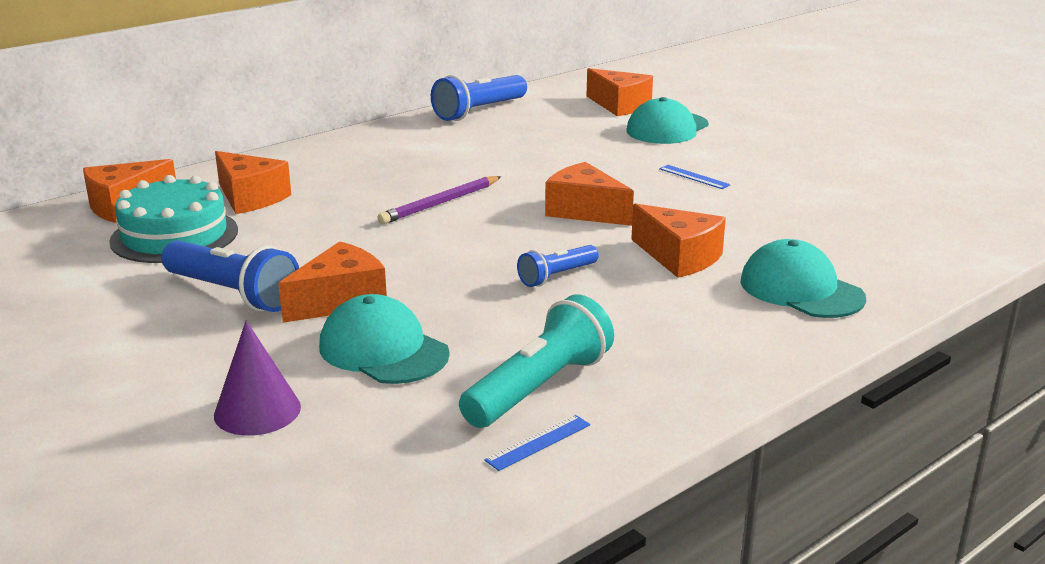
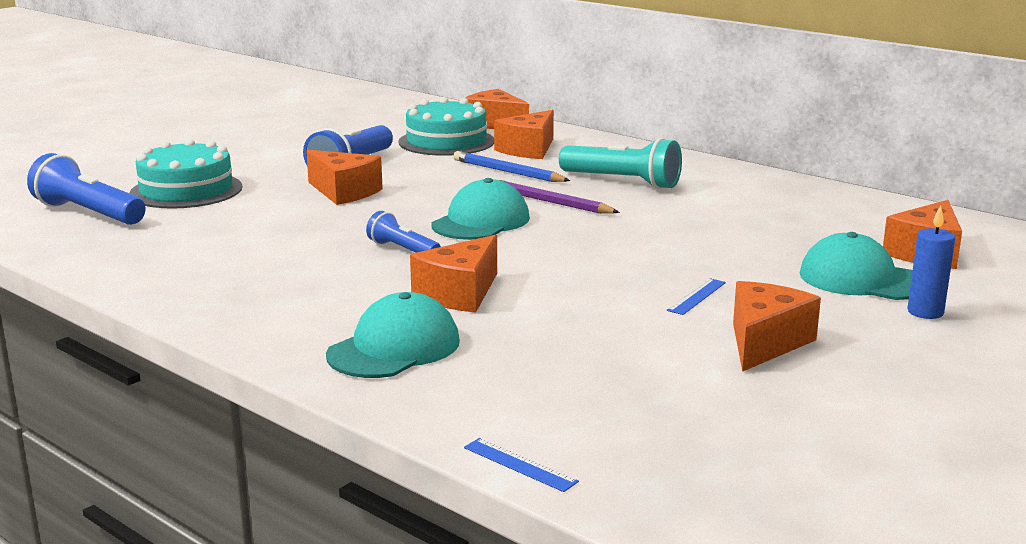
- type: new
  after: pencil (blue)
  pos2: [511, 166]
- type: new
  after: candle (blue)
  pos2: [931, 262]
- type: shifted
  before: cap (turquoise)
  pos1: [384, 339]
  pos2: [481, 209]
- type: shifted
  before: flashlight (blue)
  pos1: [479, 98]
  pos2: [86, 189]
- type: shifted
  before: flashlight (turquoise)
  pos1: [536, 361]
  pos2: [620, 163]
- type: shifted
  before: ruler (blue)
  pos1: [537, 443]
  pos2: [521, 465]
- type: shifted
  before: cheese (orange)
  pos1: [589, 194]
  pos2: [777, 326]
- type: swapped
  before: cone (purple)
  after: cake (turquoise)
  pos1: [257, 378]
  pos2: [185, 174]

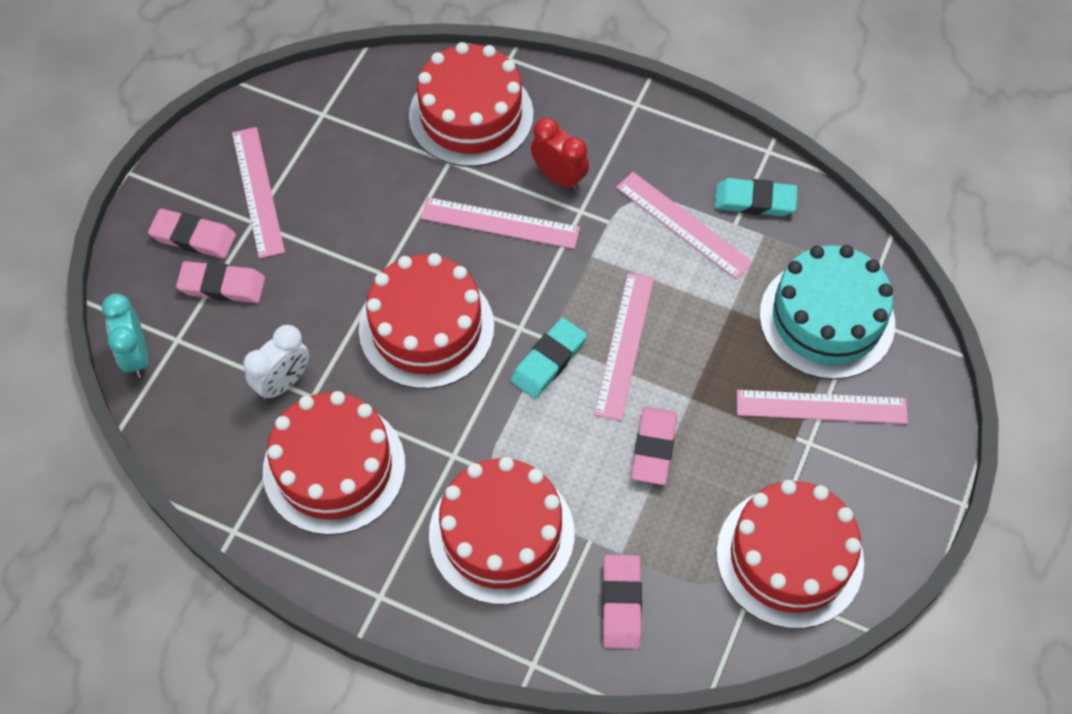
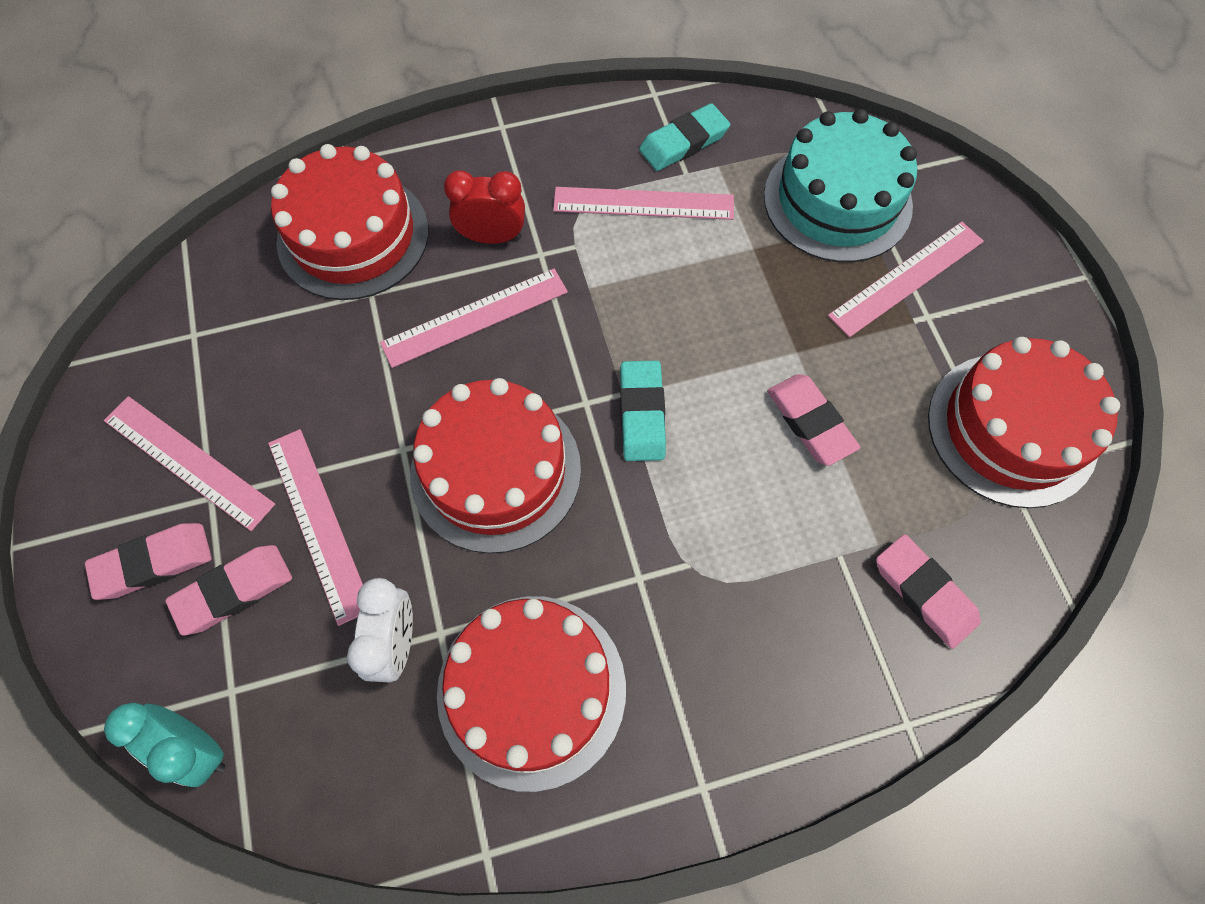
- type: gone
  before: cake (red)
  pos1: [501, 531]
- type: shifted
  before: ruler (pink)
  pos1: [624, 347]
  pos2: [315, 527]

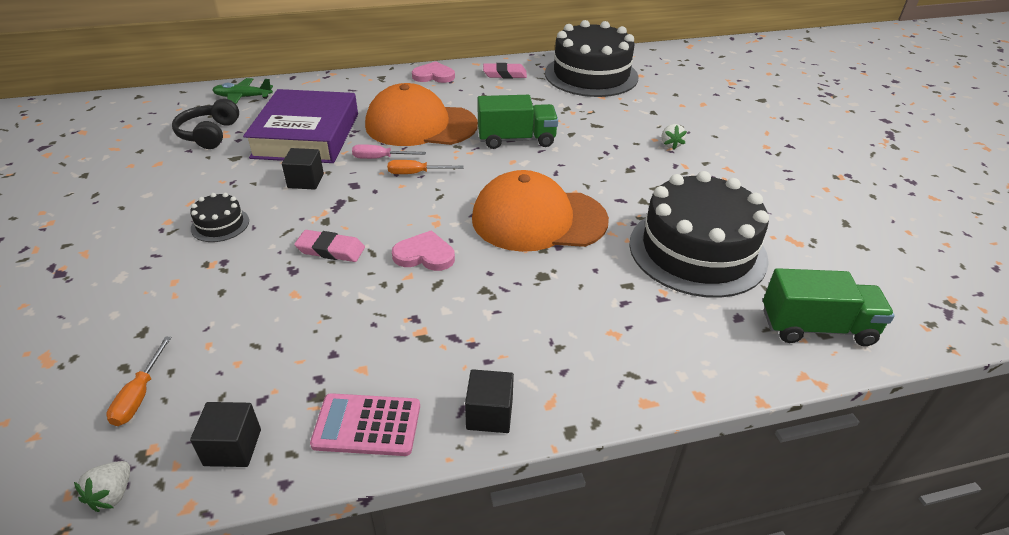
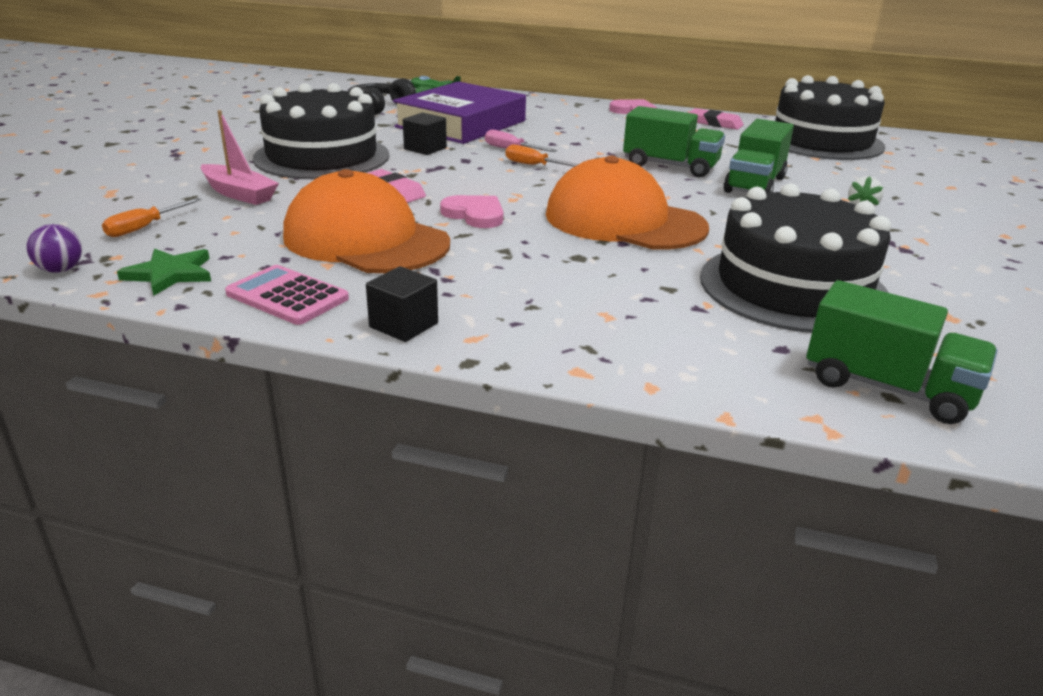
- type: new
  after: boat (pink)
  pos2: [240, 157]
- type: new
  after: truck (green)
  pos2: [759, 156]
- type: shifted
  before: cap (orange)
  pos1: [421, 114]
  pos2: [366, 221]
- type: swapped
  before: strawberry (white)
  after: ball (purple)
  pos1: [102, 486]
  pos2: [54, 248]
- type: swapped
  before: cube (black)
  after: star (green)
  pos1: [225, 434]
  pos2: [164, 272]
- type: scaled
  before: cake (black)
  pos1: [219, 217]
  pos2: [321, 131]
  scale: 2.37

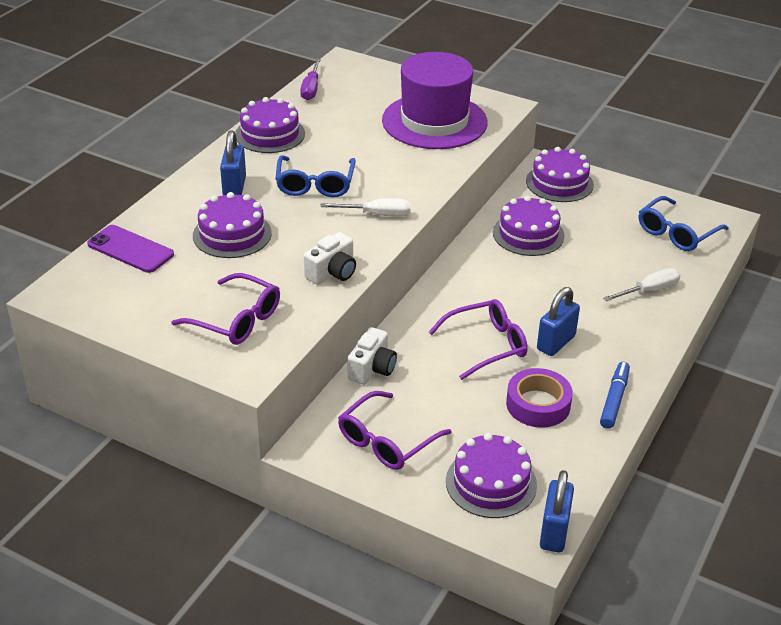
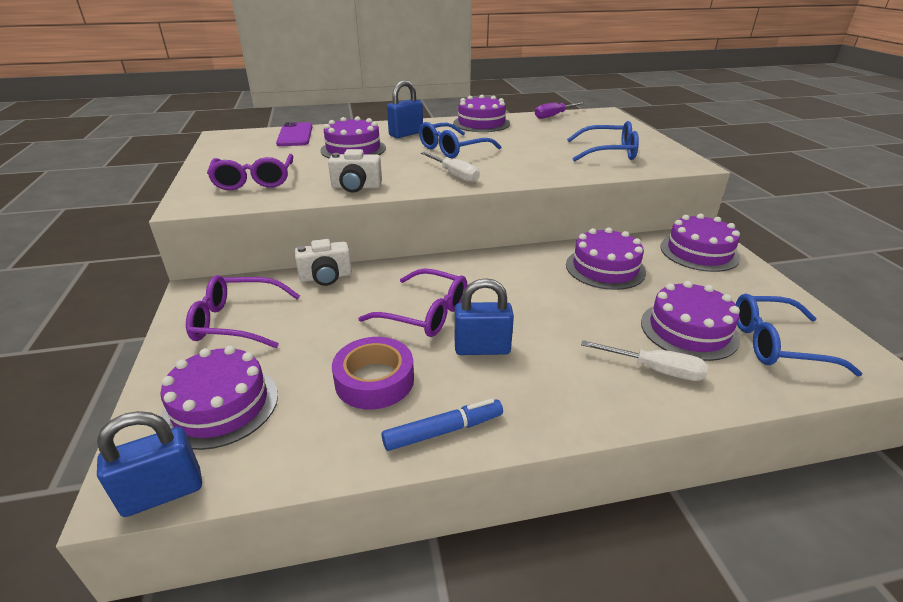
- type: new
  after: cake (purple)
  pos2: [690, 321]
- type: swapped
  before: hat (purple)
  after: glasses (blue)
  pos1: [435, 100]
  pos2: [603, 141]

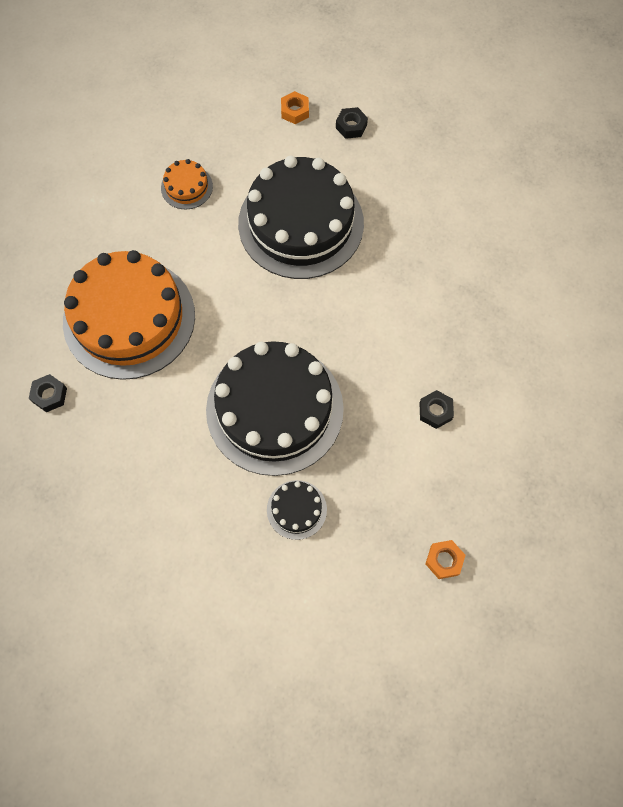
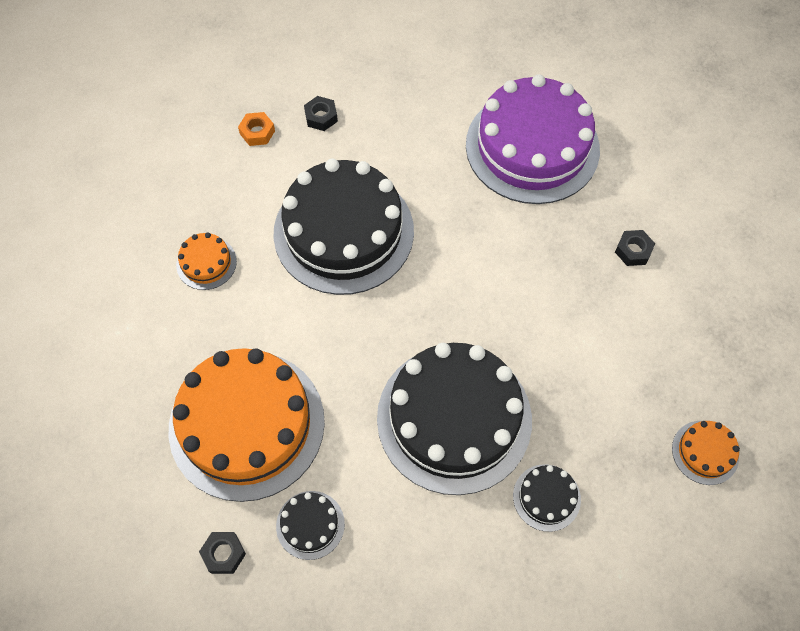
- type: new
  after: cake (black)
  pos2: [310, 525]
- type: new
  after: cake (purple)
  pos2: [533, 139]
- type: shifted
  before: nut (black)
  pos1: [437, 409]
  pos2: [635, 248]
- type: swapped
  before: nut (orange)
  after: cake (orange)
  pos1: [445, 559]
  pos2: [706, 453]

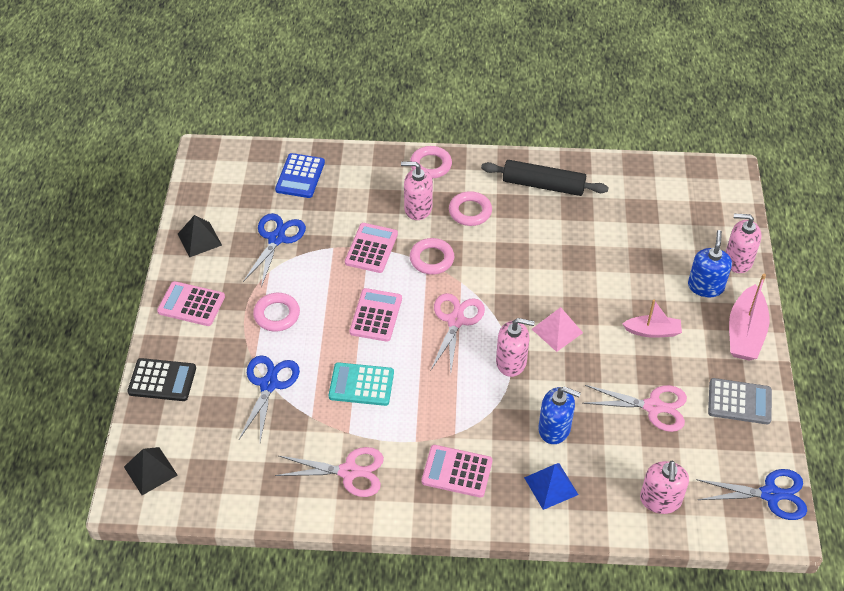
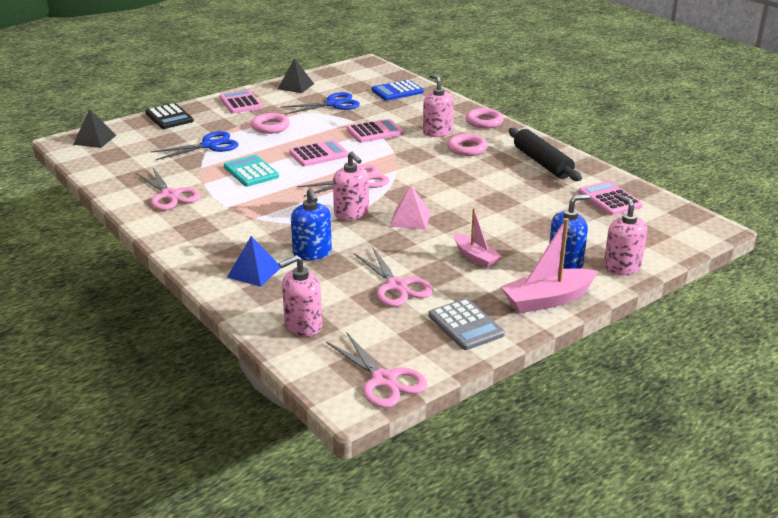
- type: gone
  before: ring (pink)
  pos1: [432, 256]
- type: shifted
  before: calculator (pink)
  pos1: [457, 471]
  pos2: [610, 198]
- type: repainted
  before: scissors (blue)
  after: scissors (pink)
  pos1: [751, 494]
  pos2: [376, 370]

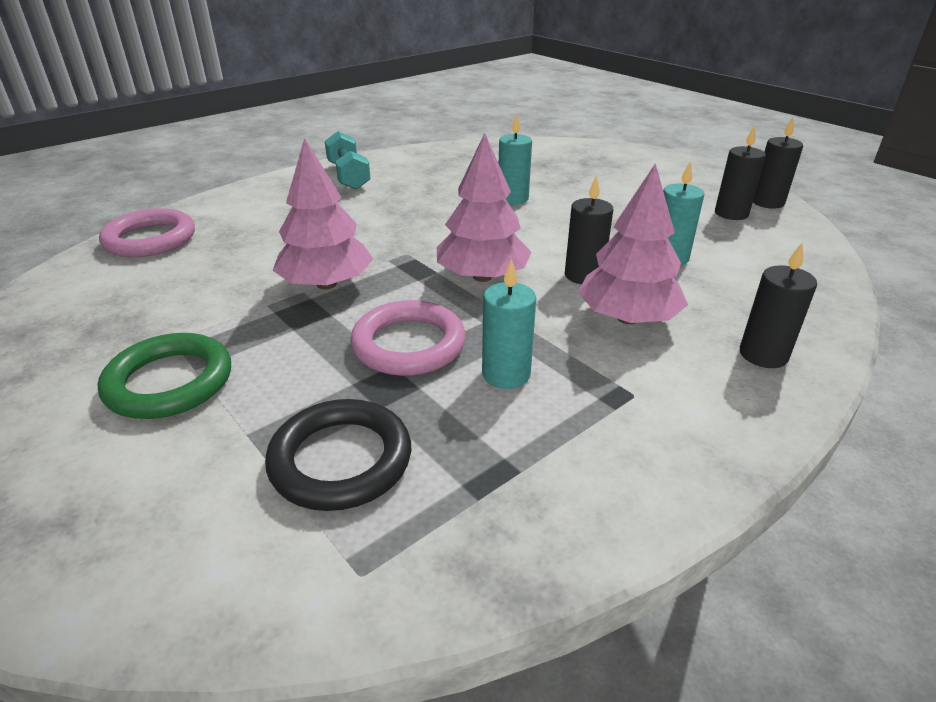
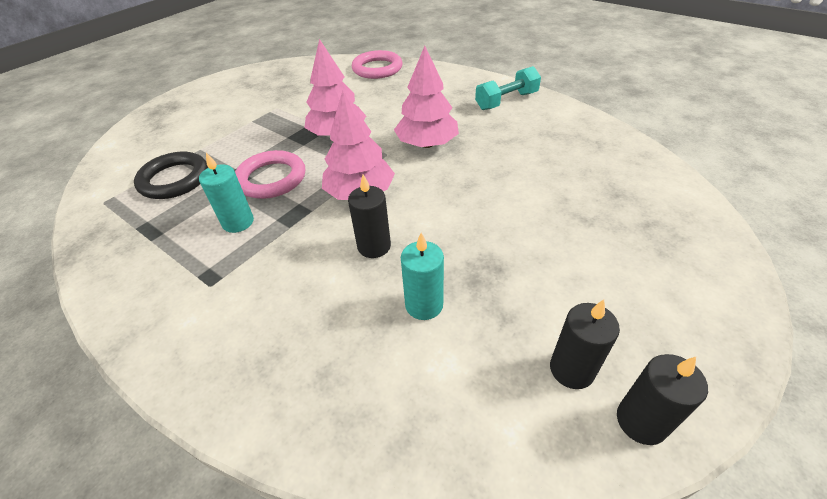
- type: gone
  before: ring (green)
  pos1: [164, 376]
- type: gone
  before: candle (turquoise)
  pos1: [515, 159]
- type: gone
  before: candle (black)
  pos1: [778, 305]
- type: shifted
  before: tree (pink)
  pos1: [633, 243]
  pos2: [426, 97]

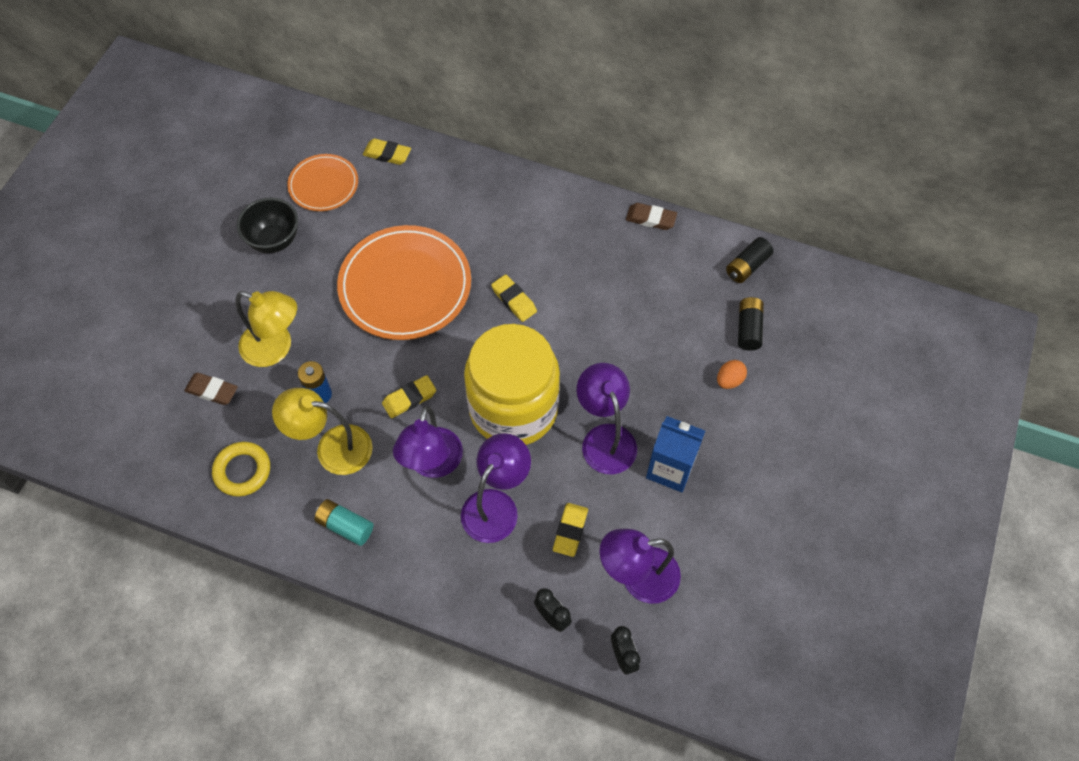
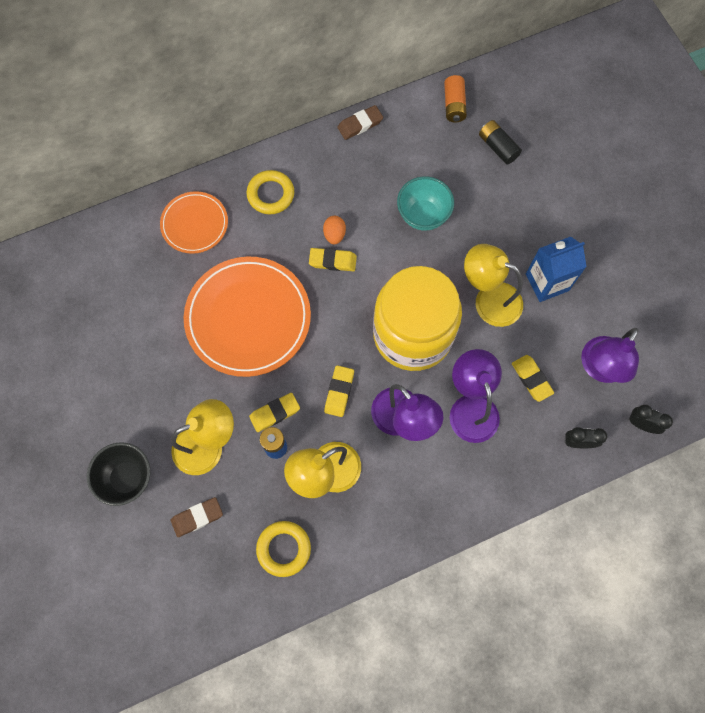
- type: gone
  before: battery (turquoise)
  pos1: [343, 522]
- type: new
  after: ring (yellow)
  pos2: [270, 192]
- type: new
  after: bowl (turquoise)
  pos2: [425, 203]
- type: shifted
  before: bowl (black)
  pos1: [267, 225]
  pos2: [118, 474]
- type: shifted
  before: plate (orange)
  pos1: [322, 182]
  pos2: [194, 222]
- type: shifted
  before: eraser (yellow)
  pos1: [387, 152]
  pos2: [274, 412]
- type: shifted
  before: egg (orange)
  pos1: [732, 374]
  pos2: [334, 230]
- type: repainted
  before: lamp (purple)
  after: lamp (yellow)
  pos1: [607, 418]
  pos2: [493, 285]
- type: repainted
  before: battery (black)
  after: battery (orange)
  pos1: [750, 260]
  pos2: [455, 98]

